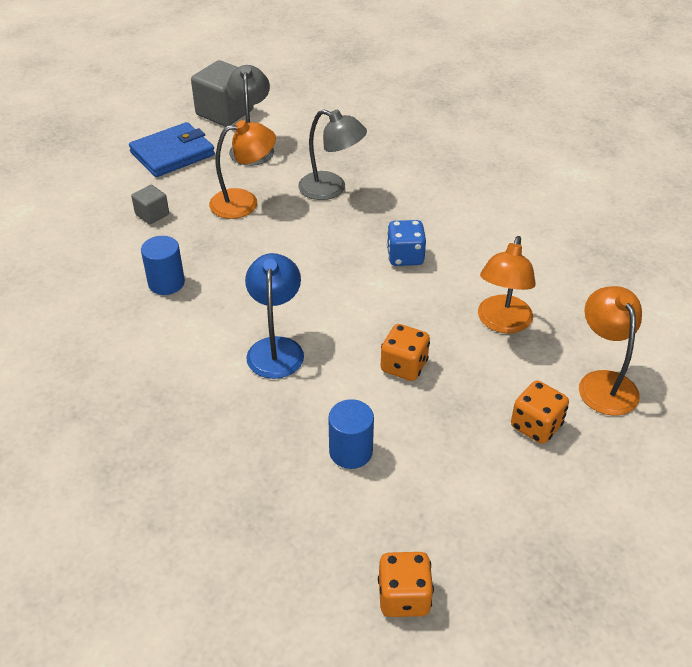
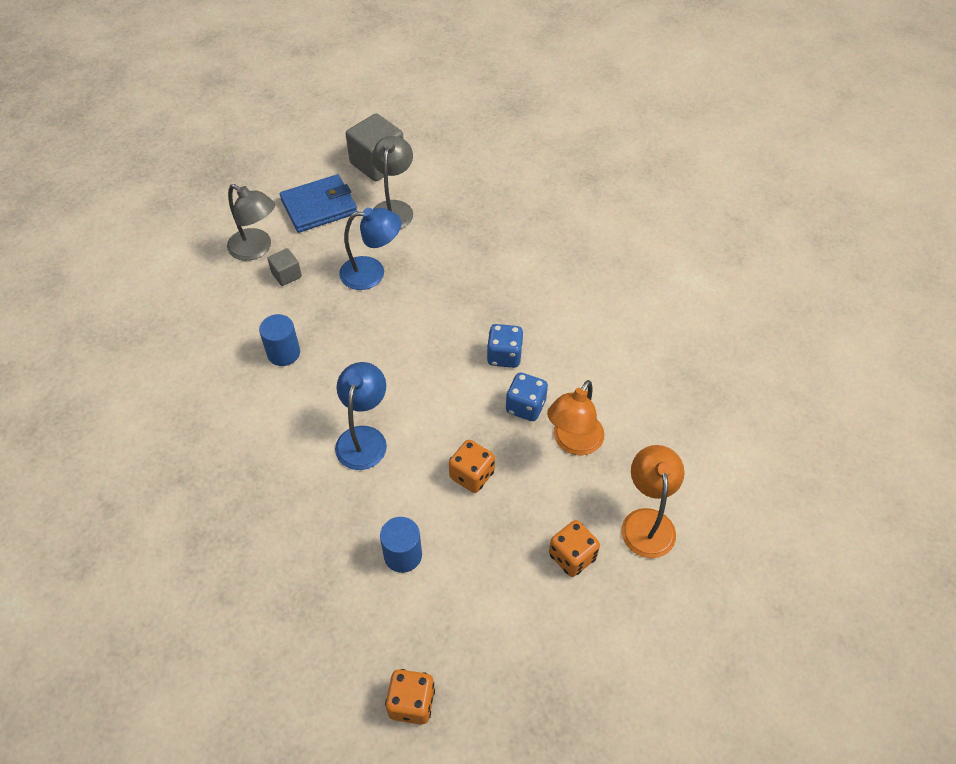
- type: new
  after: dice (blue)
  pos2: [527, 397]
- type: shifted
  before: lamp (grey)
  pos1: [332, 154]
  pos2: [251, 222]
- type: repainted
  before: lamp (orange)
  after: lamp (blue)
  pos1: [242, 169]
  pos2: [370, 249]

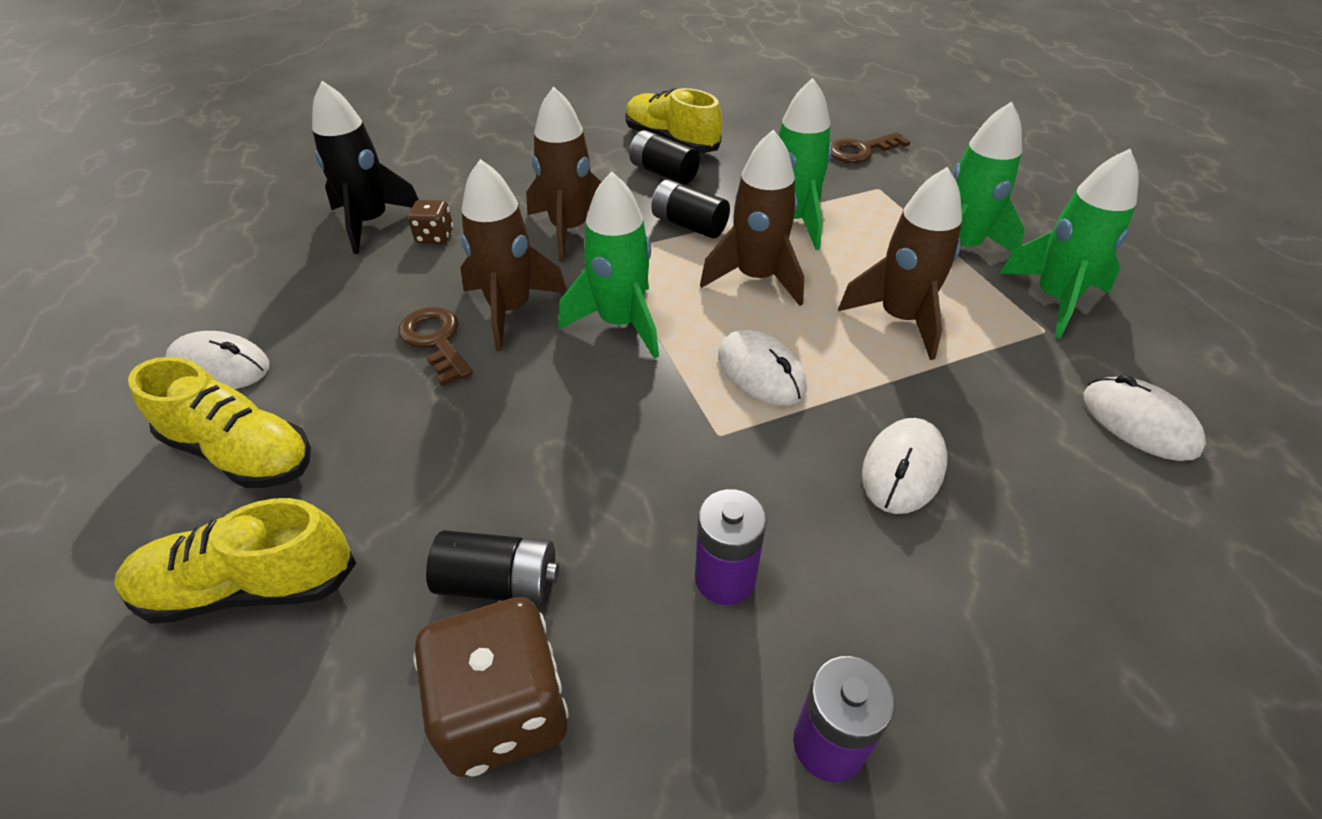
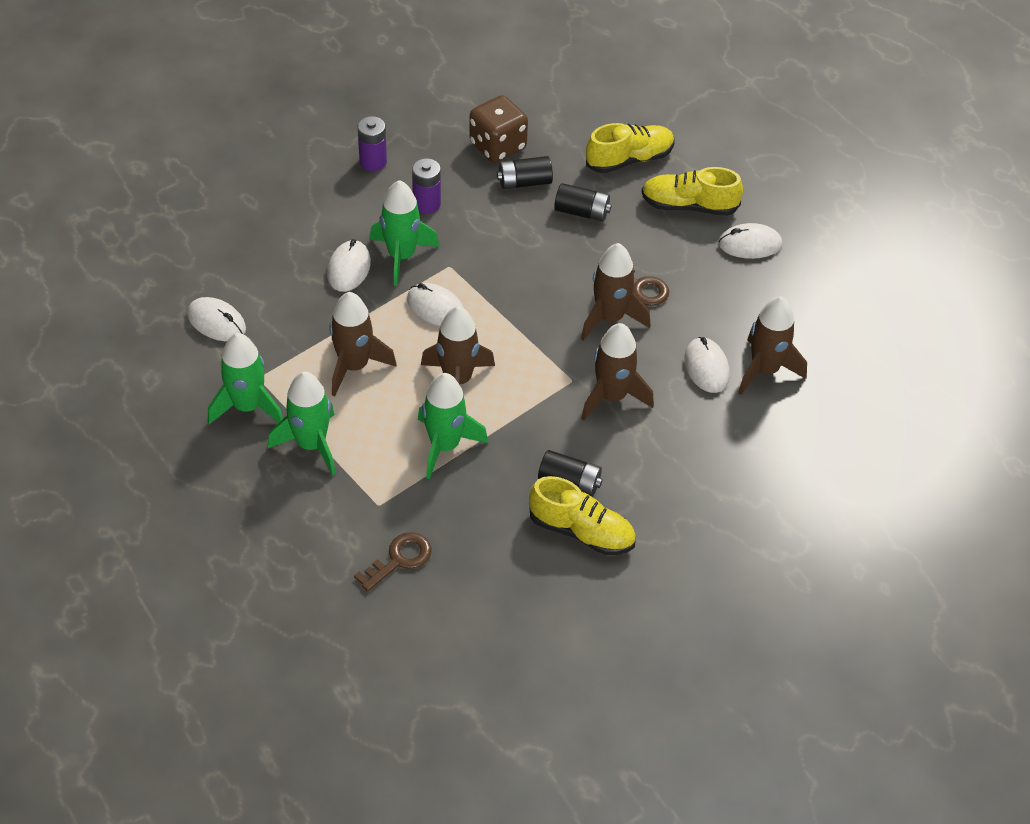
- type: shifted
  before: rocket (green)
  pos1: [609, 265]
  pos2: [404, 233]
- type: shifted
  before: battery (black)
  pos1: [690, 209]
  pos2: [582, 202]
- type: swapped
  before: dice (brown)
  after: mouse (white)
  pos1: [430, 222]
  pos2: [707, 365]
- type: repainted
  before: rocket (black)
  after: rocket (brown)
  pos1: [365, 167]
  pos2: [772, 345]

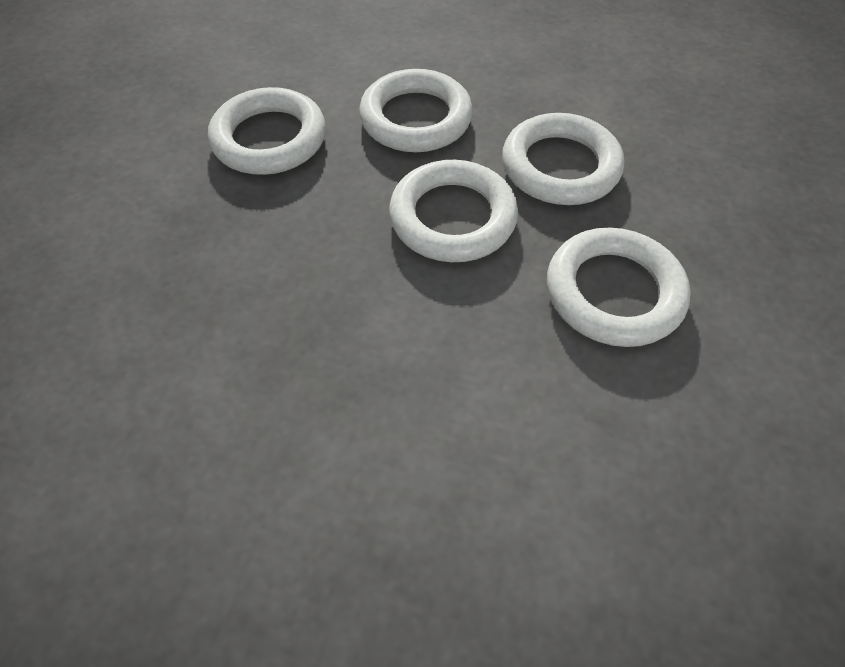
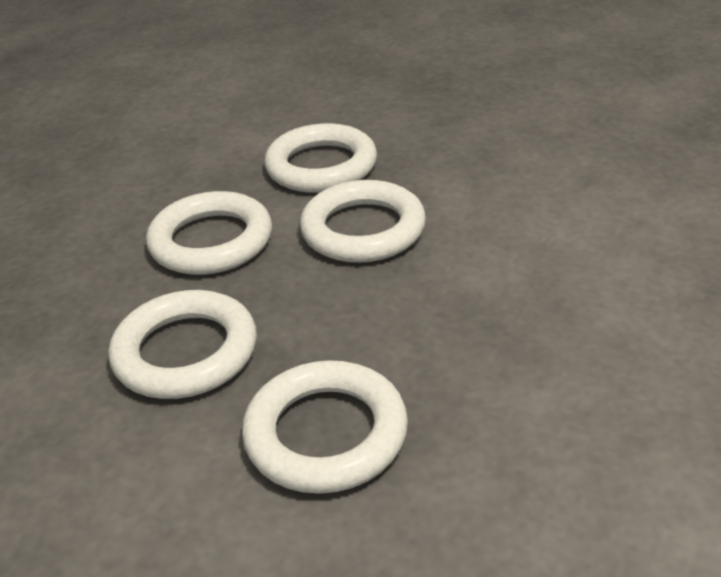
- type: shifted
  before: ring (white)
  pos1: [619, 287]
  pos2: [325, 427]

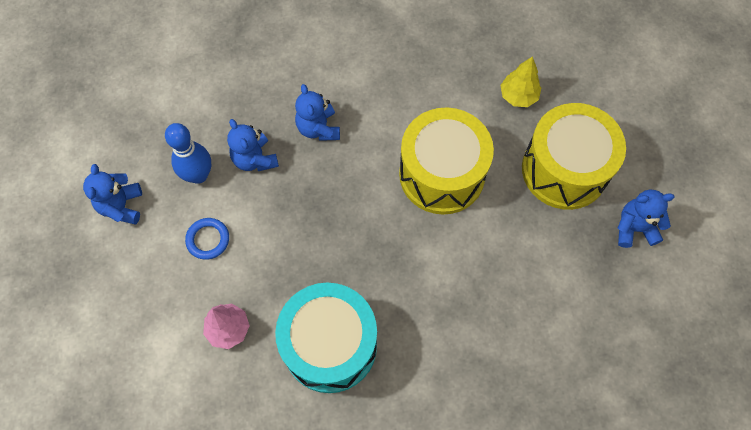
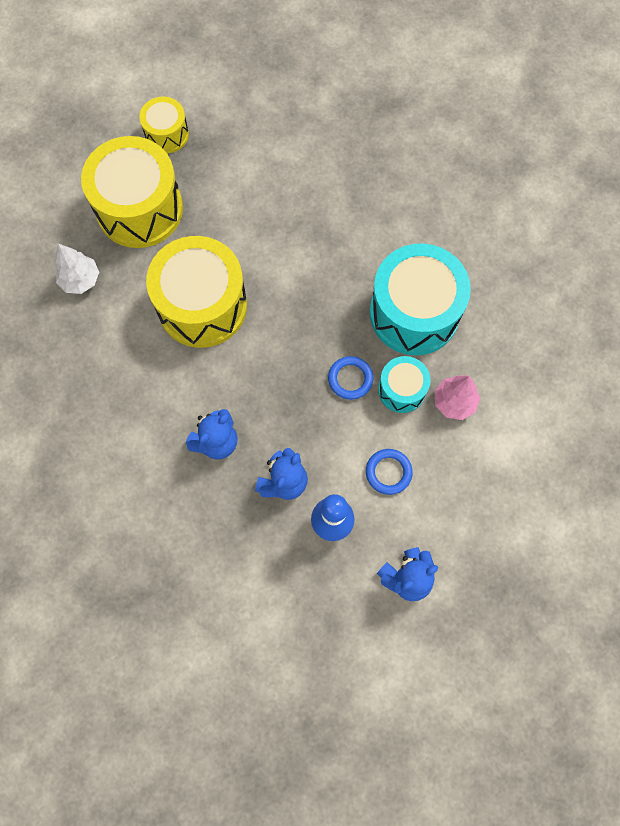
- type: new
  after: ring (blue)
  pos2: [350, 378]
- type: new
  after: drum (turquoise)
  pos2: [404, 384]
- type: swapped
  before: teddy bear (blue)
  after: drum (yellow)
  pos1: [646, 218]
  pos2: [164, 125]
- type: repainted
  before: tree (yellow)
  after: tree (white)
  pos1: [520, 81]
  pos2: [77, 269]

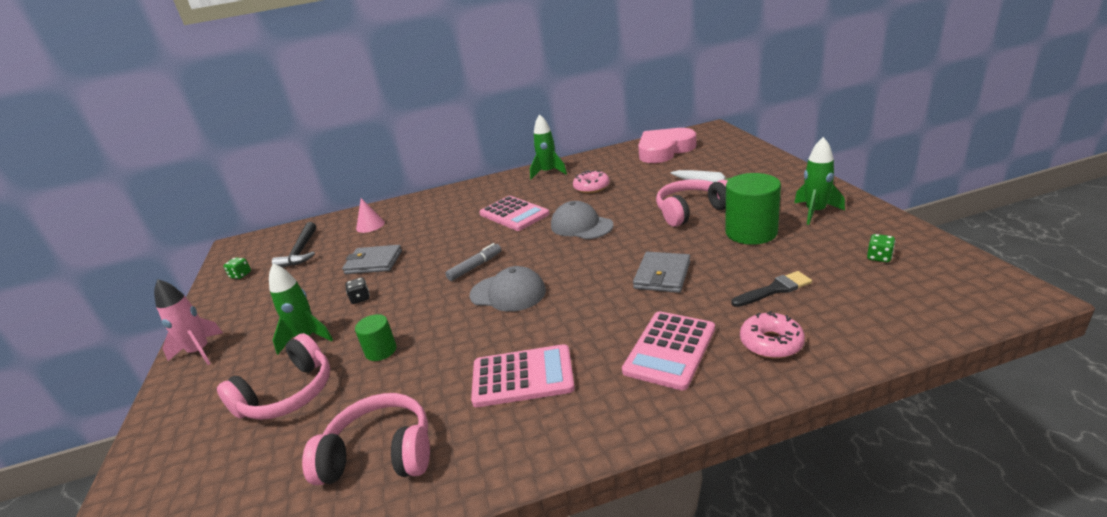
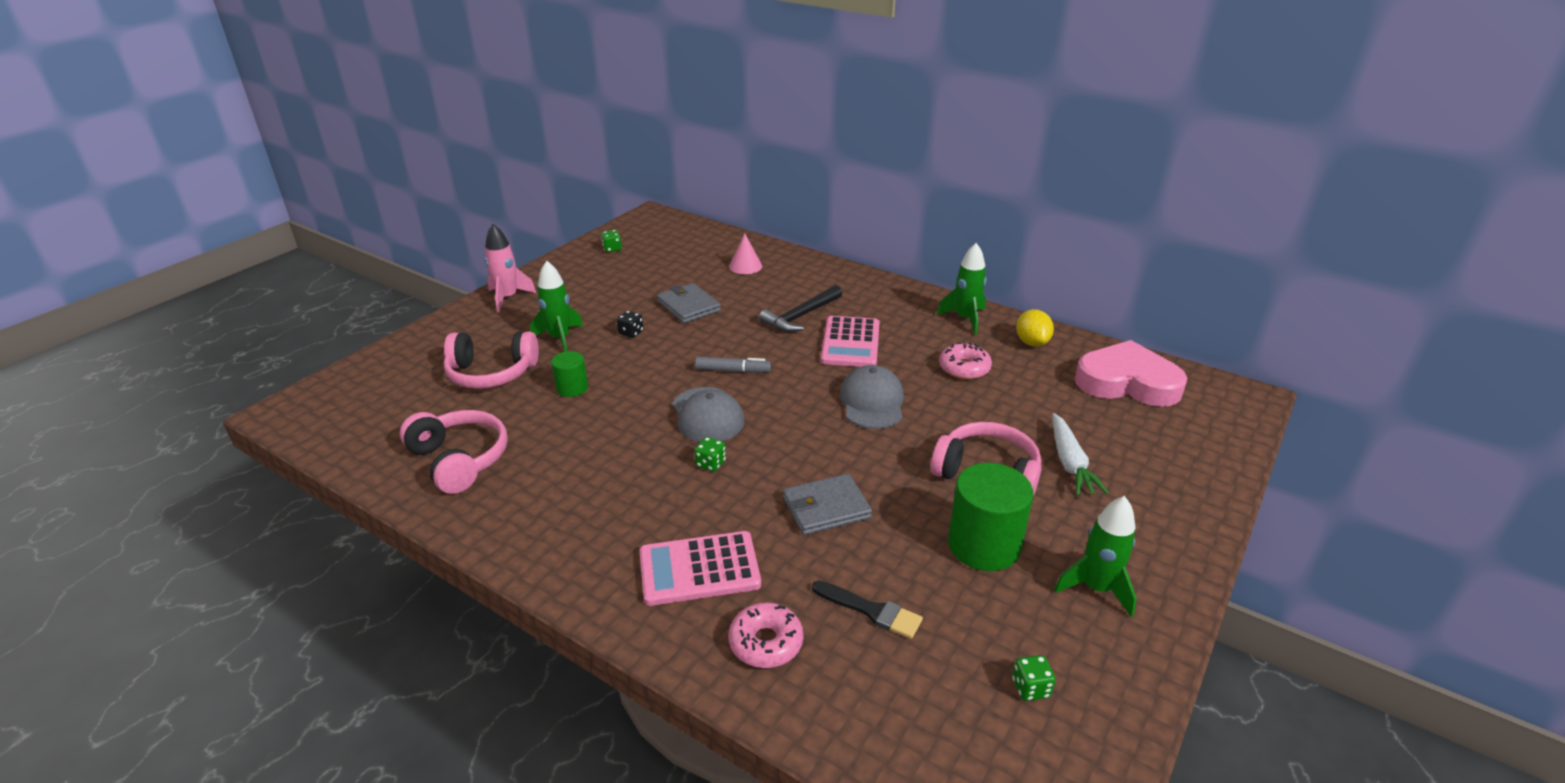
- type: gone
  before: calculator (pink)
  pos1: [523, 375]
- type: new
  after: dice (green)
  pos2: [710, 454]
- type: new
  after: lemon (yellow)
  pos2: [1035, 328]
- type: shifted
  before: hammer (black)
  pos1: [294, 245]
  pos2: [800, 308]

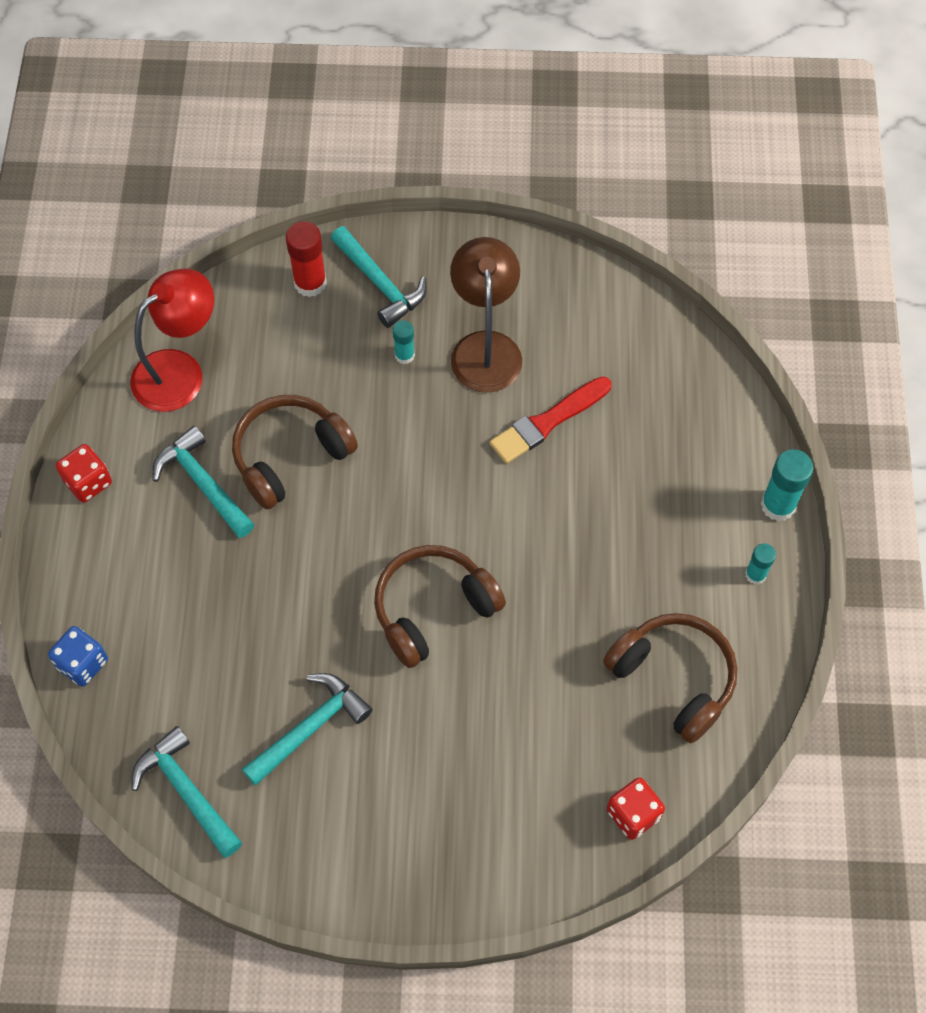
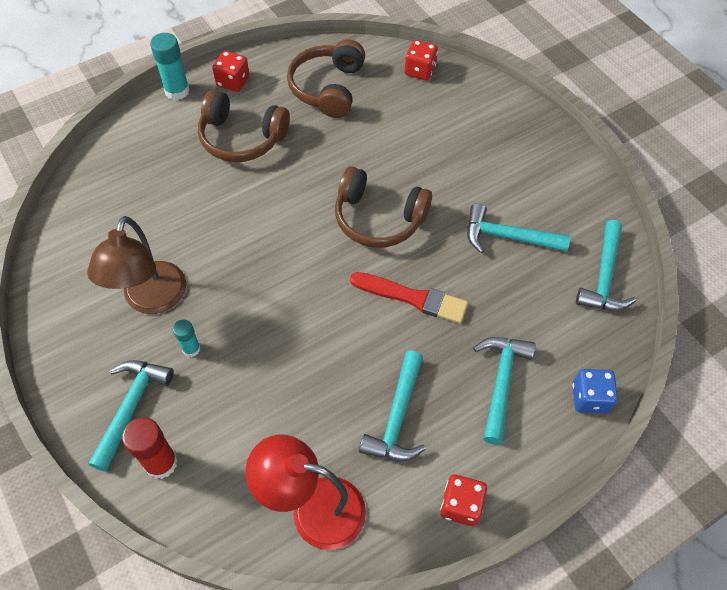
- type: new
  after: hammer (turquoise)
  pos2: [504, 391]
- type: shifted
  before: headphones (brown)
  pos1: [295, 452]
  pos2: [244, 126]
- type: shifted
  before: brush (red)
  pos1: [550, 420]
  pos2: [409, 297]
- type: swapped
  before: glue stick (turquoise)
  after: dice (red)
  pos1: [760, 564]
  pos2: [230, 71]
- type: rotated
  before: lamp (brown)
  pos1: [486, 315]
  pos2: [136, 265]
  turn: -45

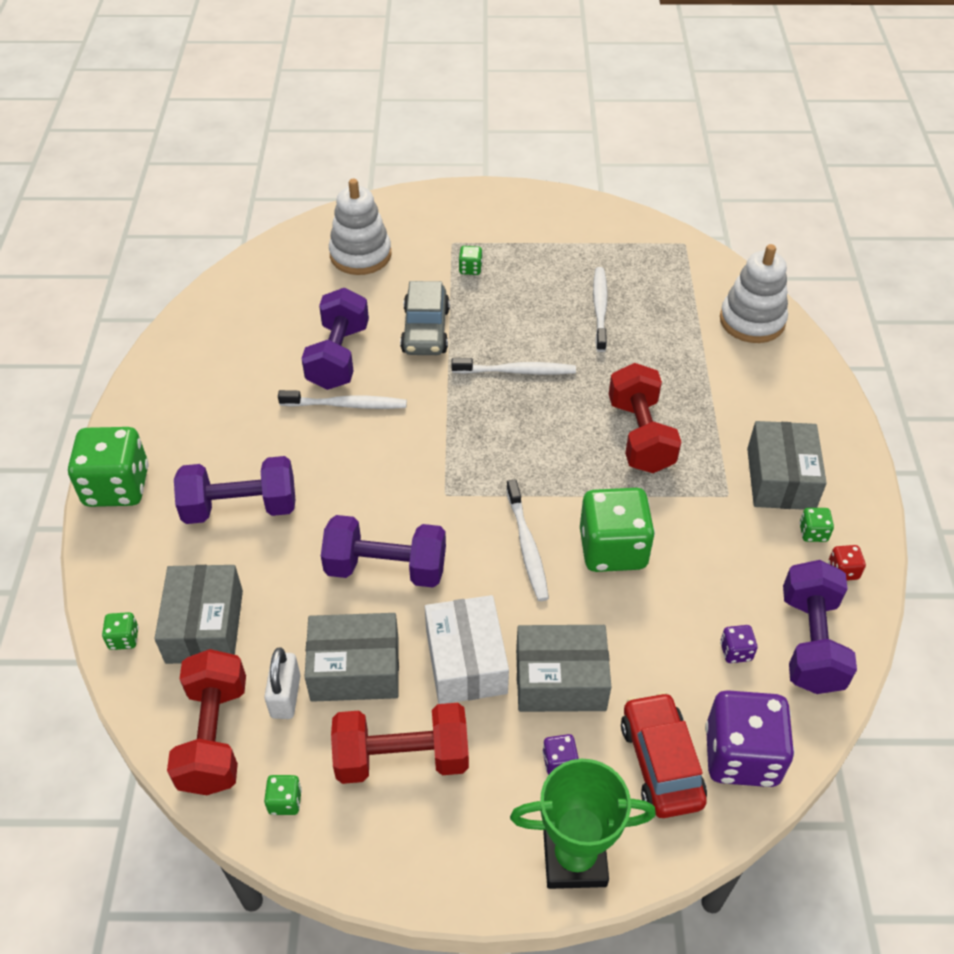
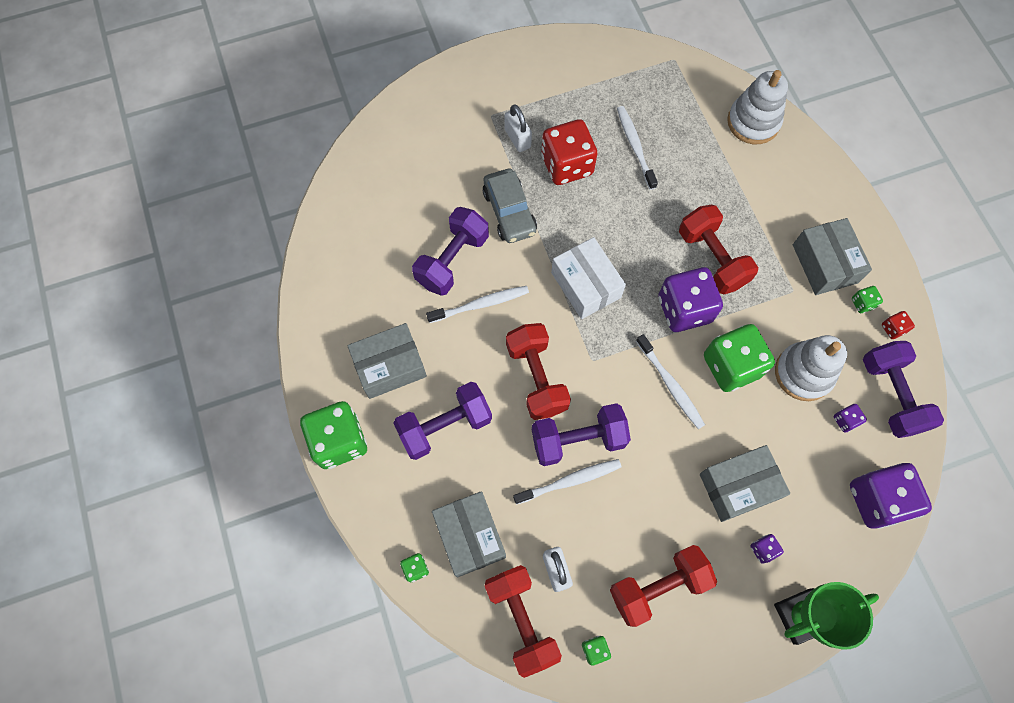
- type: gone
  before: car (red)
  pos1: [664, 755]
- type: new
  after: dumbbell (red)
  pos2: [538, 371]
- type: new
  after: dice (red)
  pos2: [569, 152]
- type: new
  after: dice (purple)
  pos2: [691, 299]
- type: shifted
  before: box (grey)
  pos1: [352, 657]
  pos2: [387, 361]
- type: shifted
  before: stacking toy (white)
  pos1: [360, 227]
  pos2: [811, 368]
- type: shifted
  before: box (white)
  pos1: [467, 649]
  pos2: [588, 278]
- type: shifted
  before: toothbrush (white)
  pos1: [513, 366]
  pos2: [567, 482]
- type: swapped
  before: dice (green)
  after: padlock (white)
  pos1: [471, 260]
  pos2: [518, 128]
- type: rotated
  before: dumbbell (purple)
  pos1: [335, 339]
  pos2: [450, 251]
  turn: 45

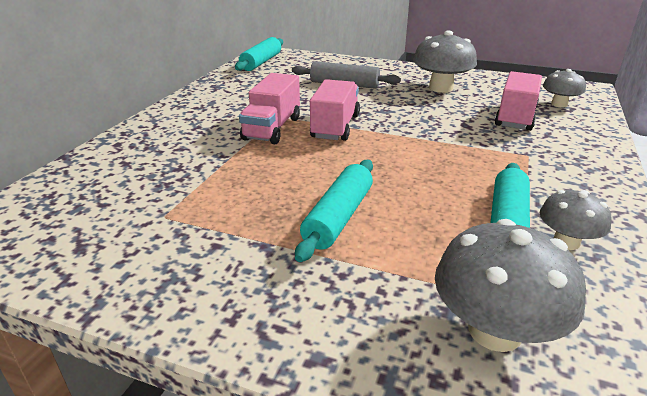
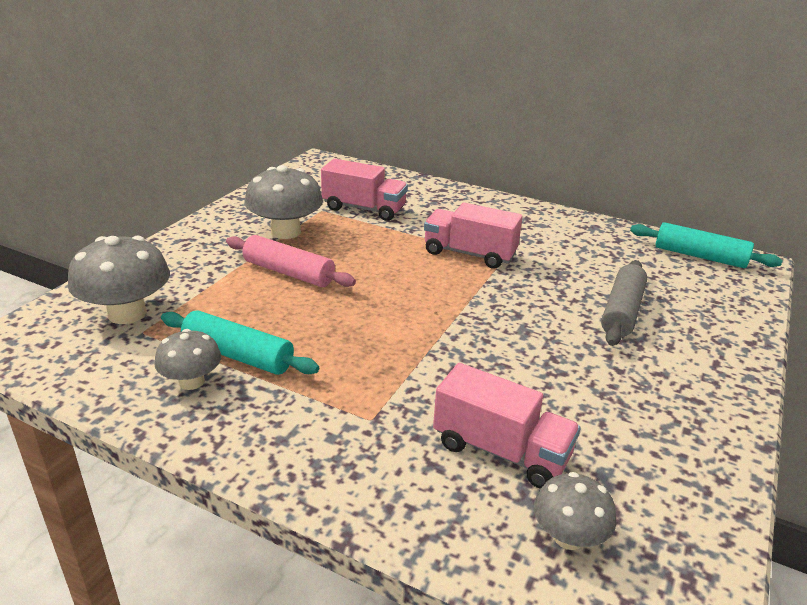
- type: shifted
  before: truck (pink)
  pos1: [335, 110]
  pos2: [364, 190]
- type: shifted
  before: mushroom (grey)
  pos1: [445, 62]
  pos2: [283, 202]
- type: repainted
  before: rolling pin (turquoise)
  after: rolling pin (pink)
  pos1: [334, 211]
  pos2: [291, 261]

